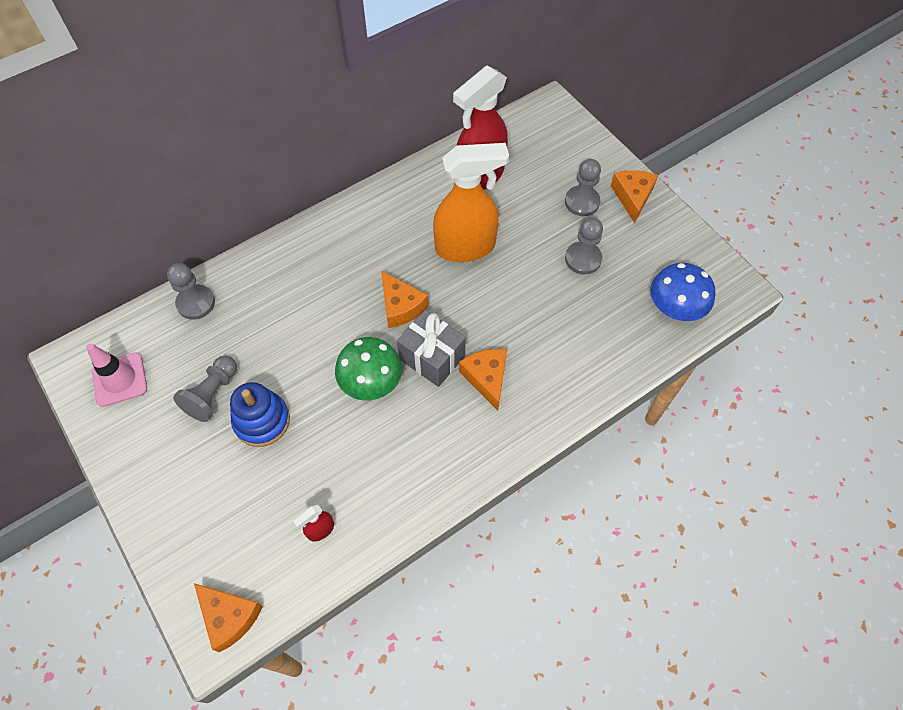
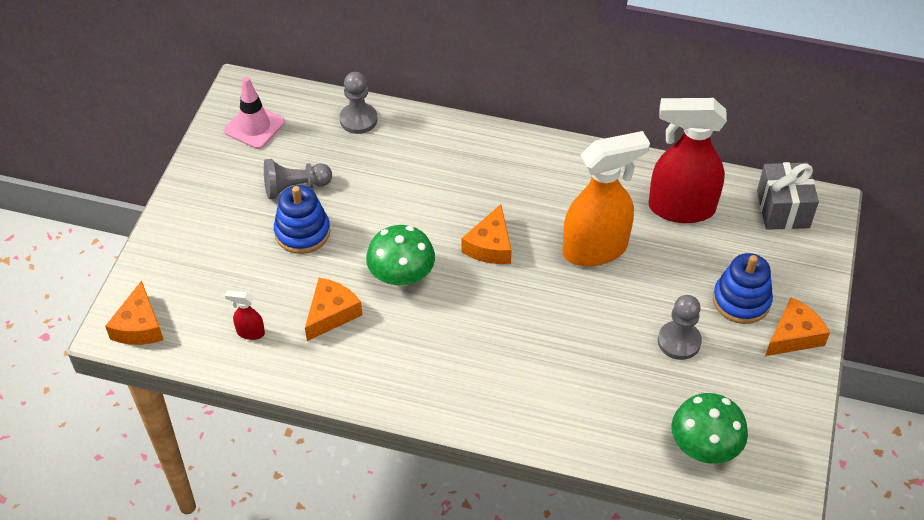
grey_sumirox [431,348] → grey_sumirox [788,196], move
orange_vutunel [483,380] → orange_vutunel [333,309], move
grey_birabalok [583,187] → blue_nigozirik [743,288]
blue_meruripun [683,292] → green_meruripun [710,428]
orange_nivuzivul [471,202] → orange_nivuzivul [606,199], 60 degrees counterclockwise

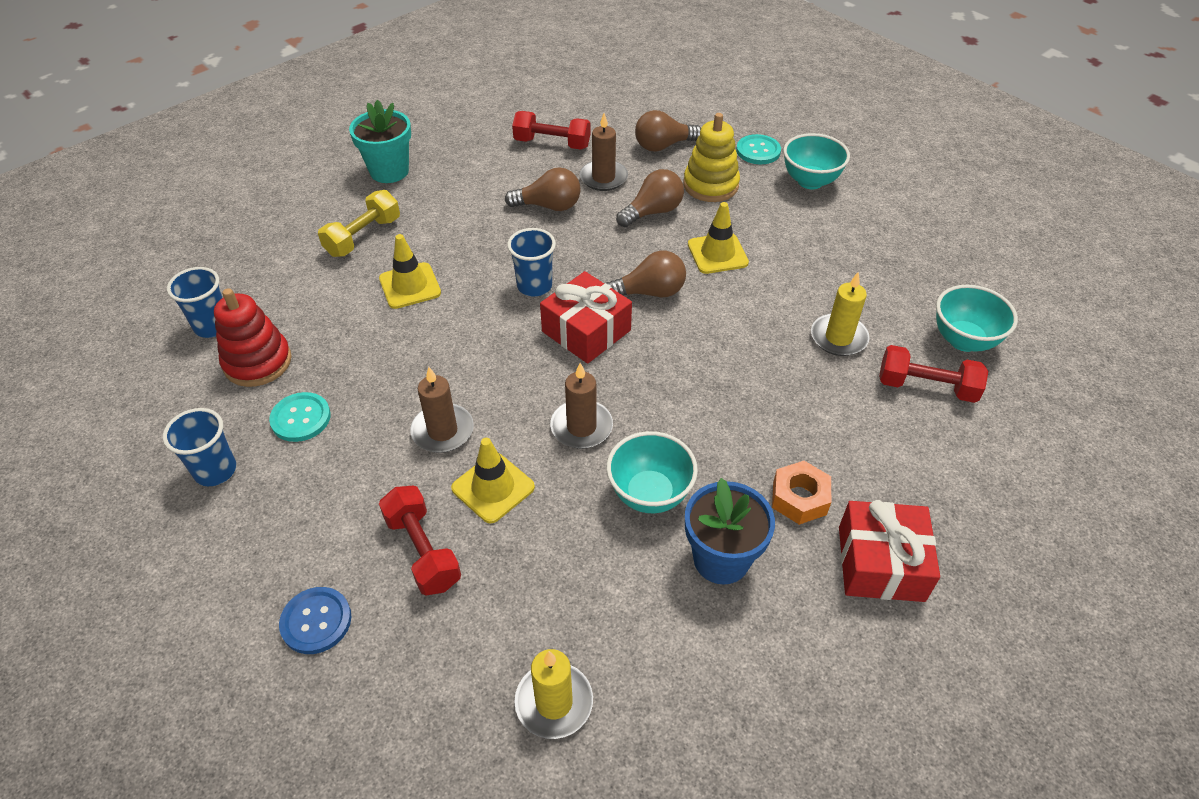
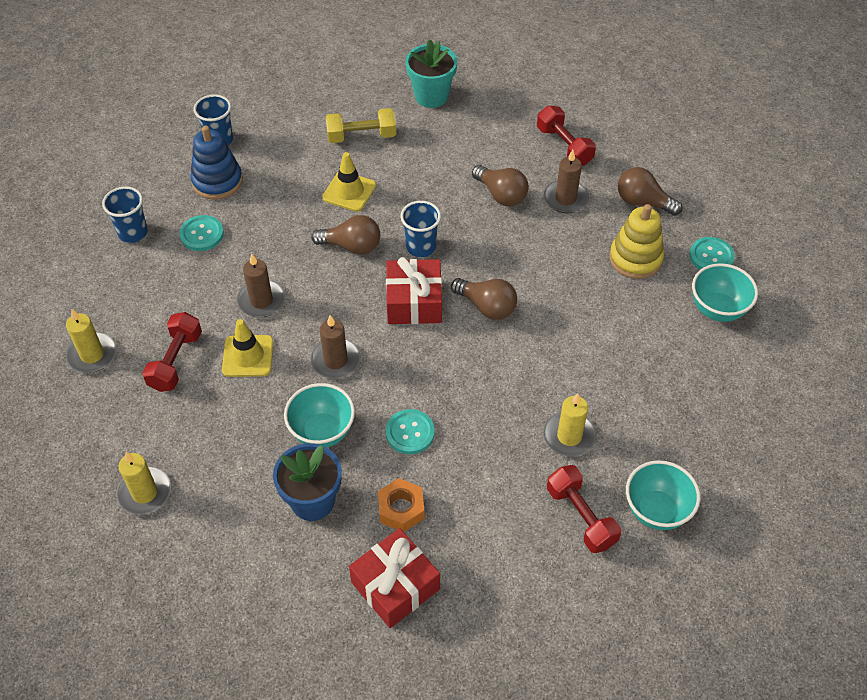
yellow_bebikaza [718,238] → -
- → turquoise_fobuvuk [410,431]
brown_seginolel [650,198] → brown_seginolel [345,235], move
blue_fobuvuk [315,620] → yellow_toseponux [91,341]
red_nigozirik [253,337] → blue_nigozirik [216,163]

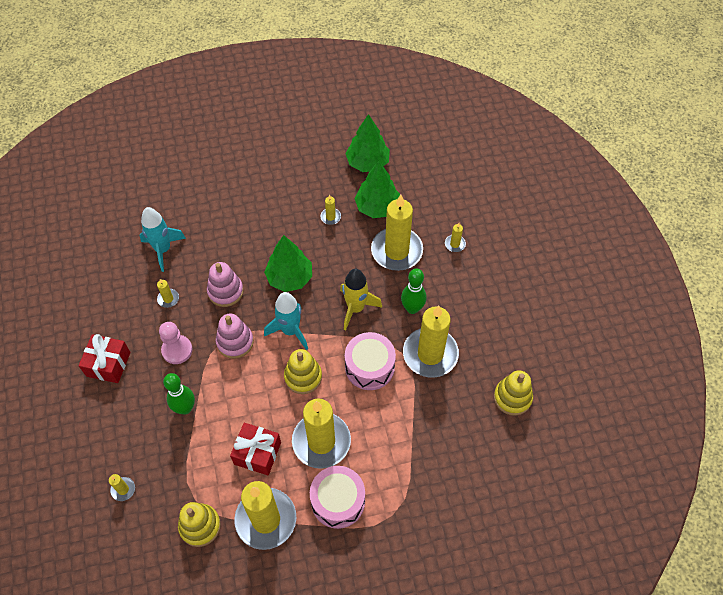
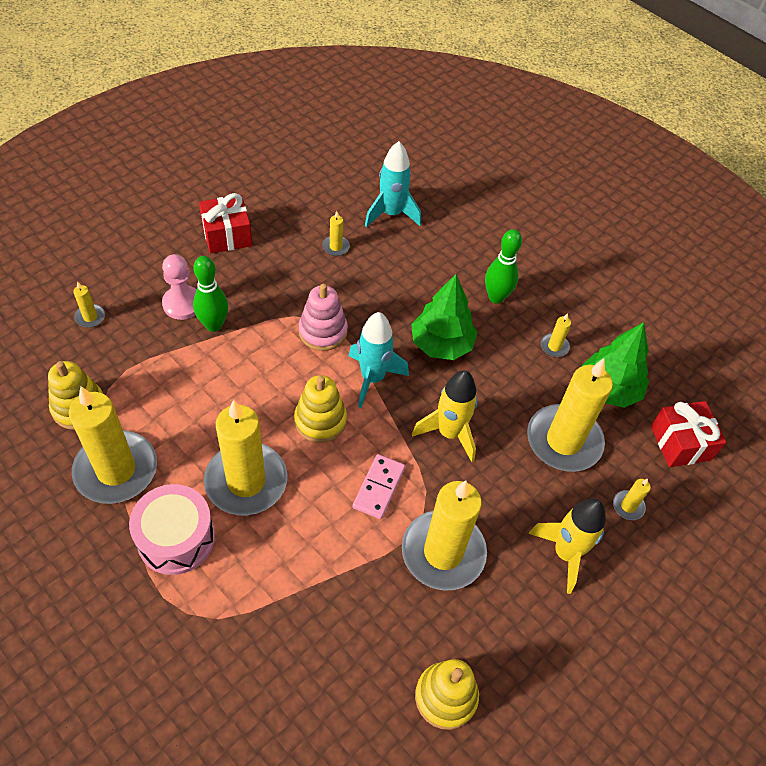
pink_nigozirik [225,284] → -
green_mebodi [367,143] → -
- → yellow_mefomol [567,546]
pink_birabalok [176,343] → pink_birabalok [179,287], move
red_sumirox [255,449] → red_sumirox [688,434], move
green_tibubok [413,291] → green_tibubok [503,266], move
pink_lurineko [370,361] → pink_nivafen [379,486]

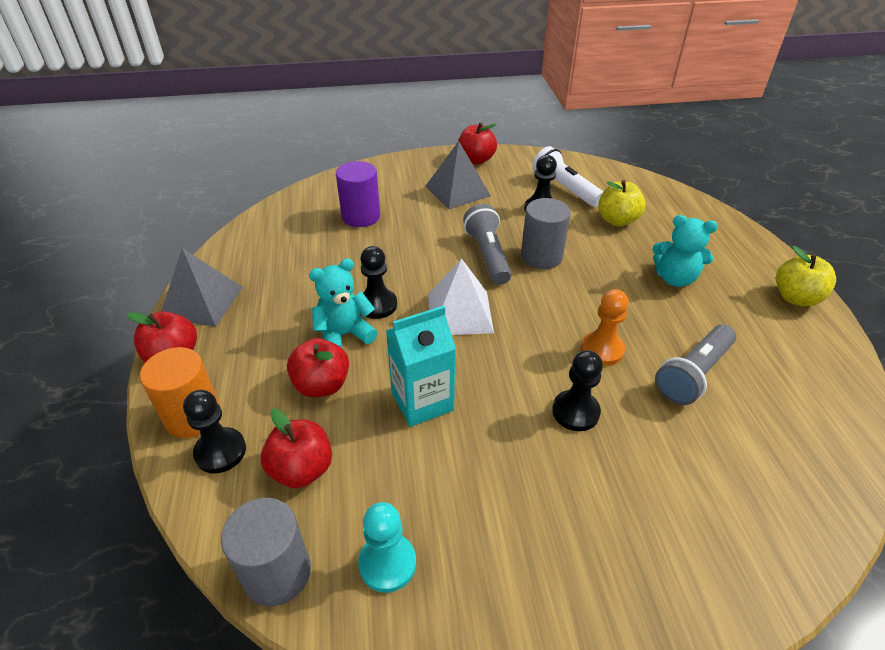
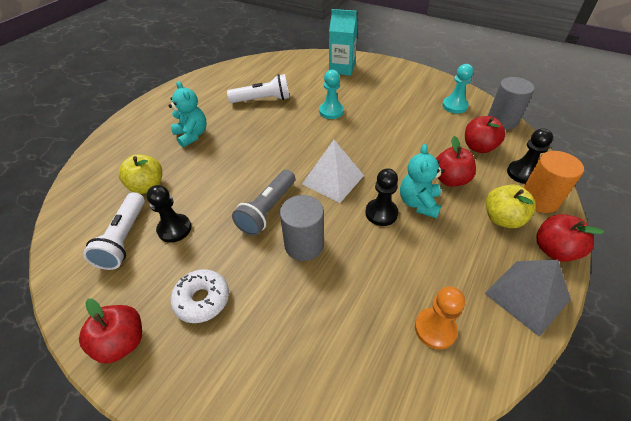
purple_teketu [358,194] → -
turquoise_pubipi [421,366] → turquoise_pubipi [343,42], move
grey_teketu [546,233] → grey_teketu [302,228], move
orange_birabalok [605,327] → orange_birabalok [440,317], move
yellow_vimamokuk [806,276] → yellow_vimamokuk [511,206], move
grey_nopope [458,175] → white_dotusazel [199,296]
black_birabalok [577,390] → turquoise_birabalok [331,94]
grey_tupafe [695,365] → white_tupafe [258,88]
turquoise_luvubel [343,303] → turquoise_luvubel [422,181], 90 degrees clockwise

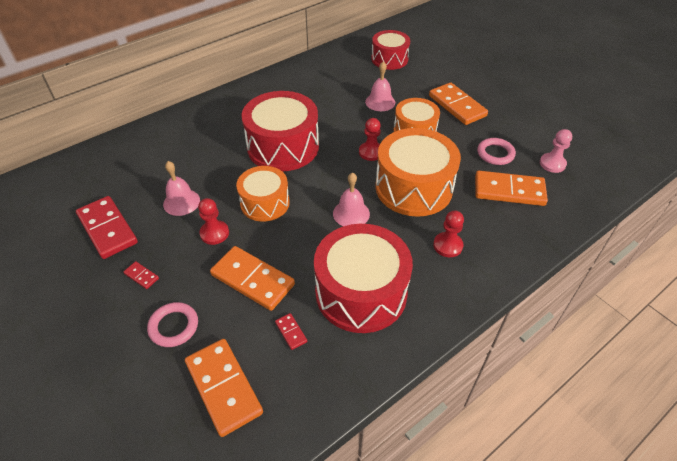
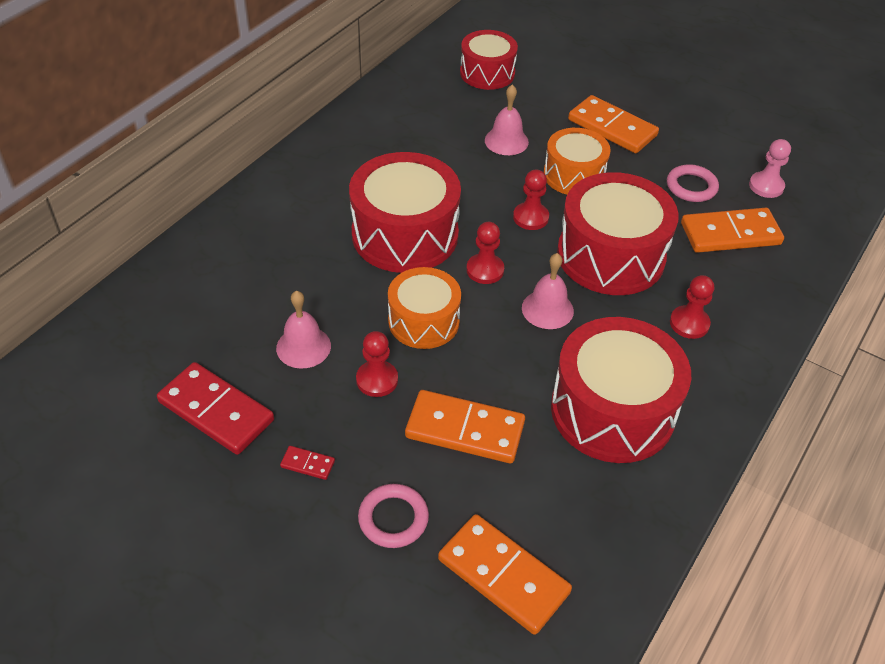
red_nivafen [291,331] → -
- → red_birabalok [485,253]
orange_lurineko [418,172] → red_lurineko [618,233]

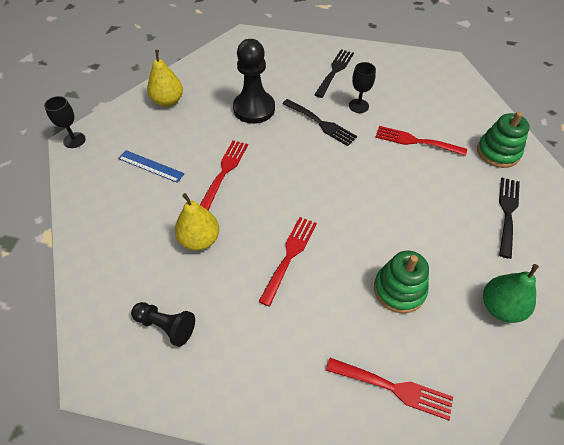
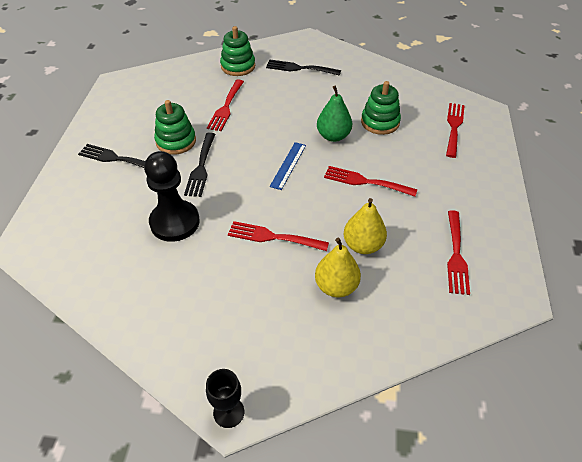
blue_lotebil [151,166] → blue_lotebil [288,166], move
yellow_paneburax [165,78] → yellow_paneburax [338,267], move
green_paneburax [511,293] → green_paneburax [334,114], move
black_birabalok [163,324] → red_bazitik [458,252]
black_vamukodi [362,87] → green_nigozirik [175,127]
black_bazitik [319,122] → black_bazitik [199,164], 150 degrees clockwise

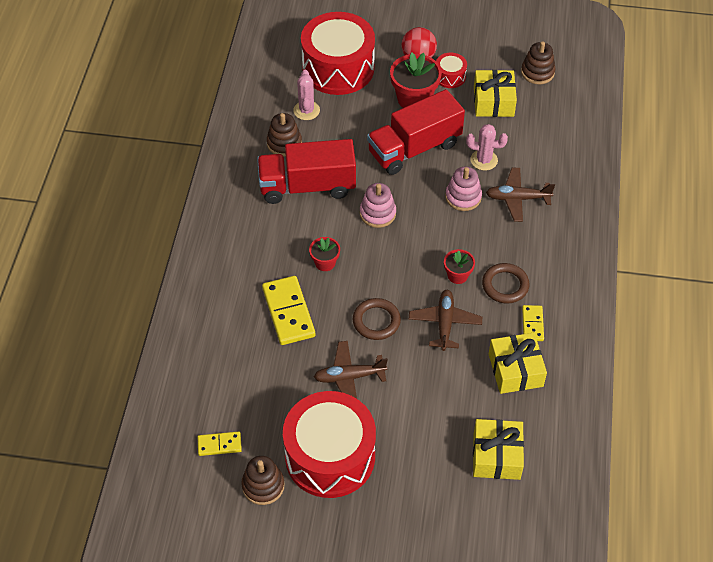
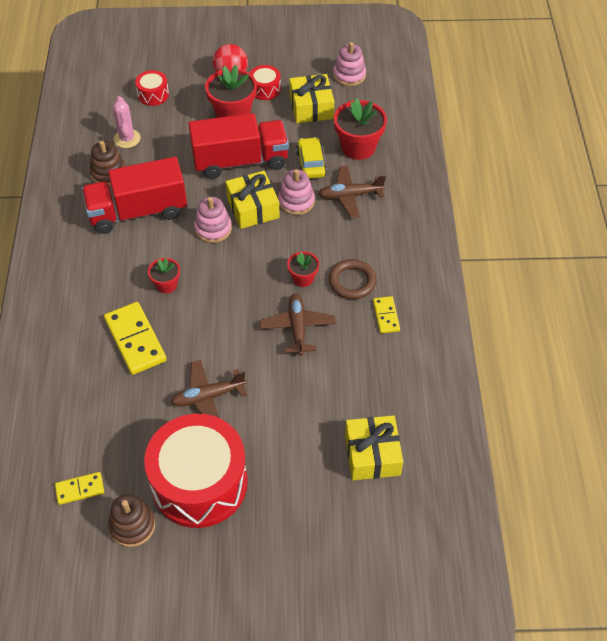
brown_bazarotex [377,319] → -
- → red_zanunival [360,129]
yellow_sumirox [518,363] → yellow_sumirox [253,200], move
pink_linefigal [487,147] → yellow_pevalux [311,157]
brown_nigozirik [538,62] → pink_nigozirik [349,64]
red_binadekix [416,132] → red_binadekix [239,146], 150 degrees counterclockwise
red_lurineko [338,53] → red_lurineko [152,88], x0.43

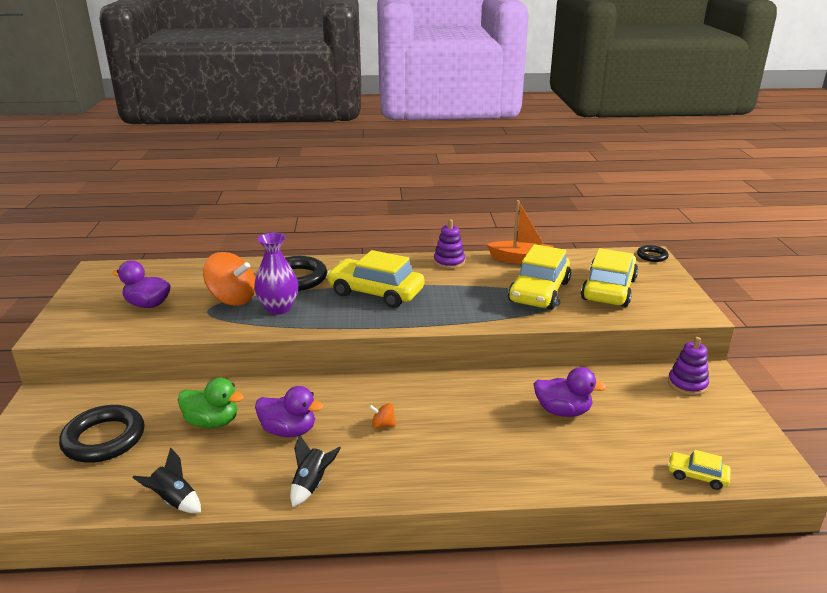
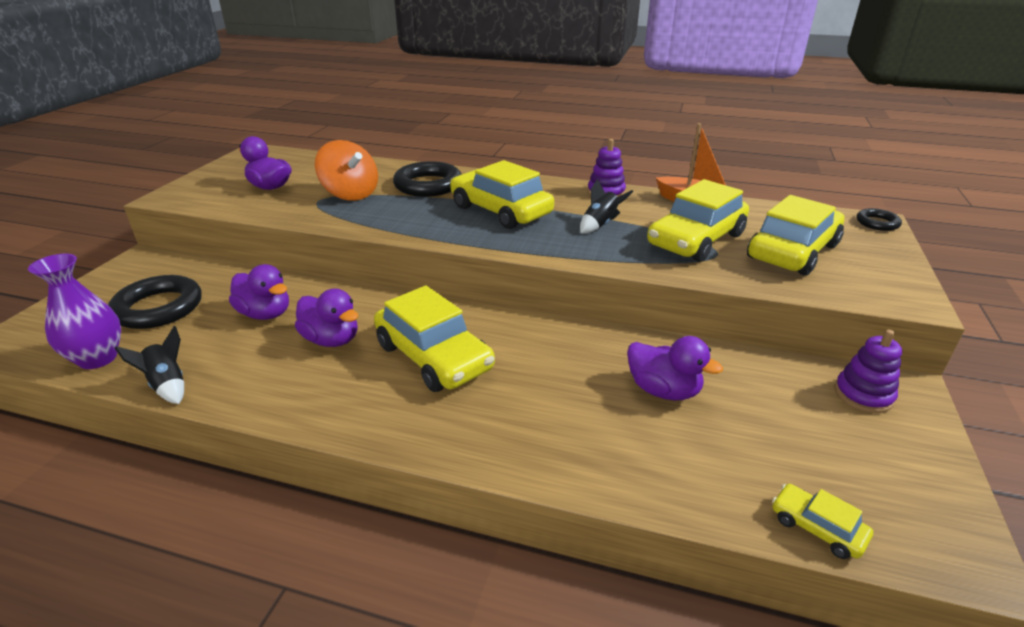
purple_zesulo [276,274] → purple_zesulo [74,311], move
black_mefomol [315,470] → black_mefomol [606,206], move
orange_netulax [382,416] → yellow_pevalux [434,338]
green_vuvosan [210,403] → purple_vuvosan [259,292]

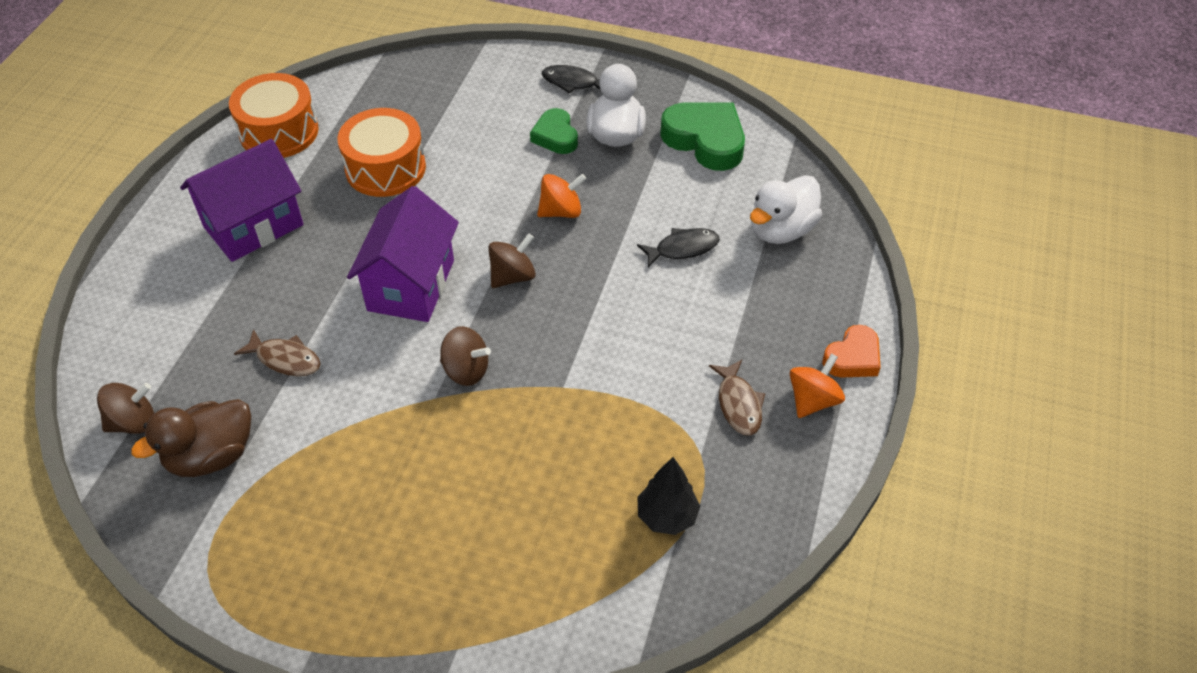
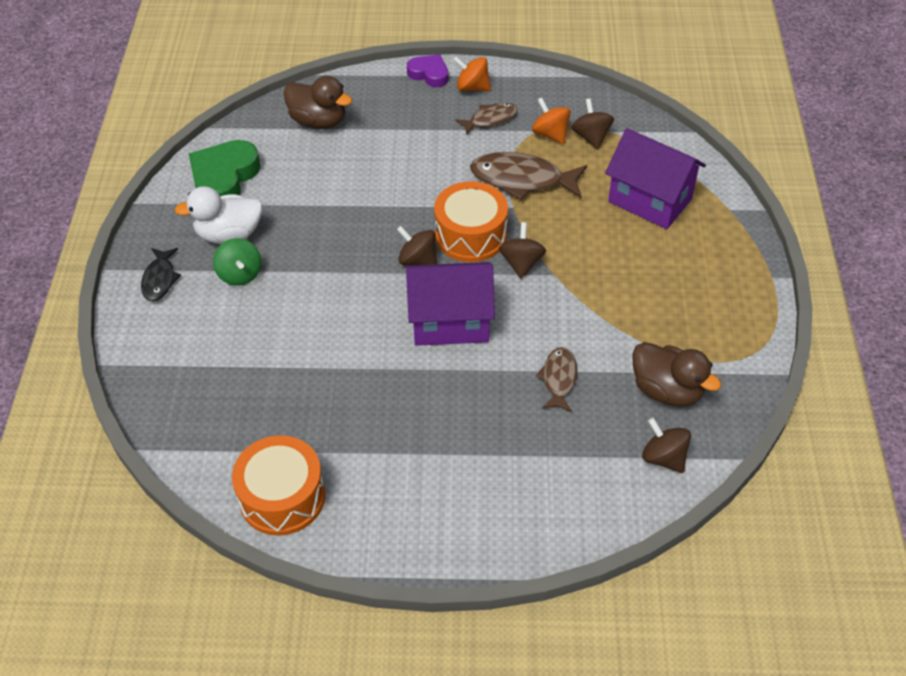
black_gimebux [678,248] → -
- → brown_gimebux [528,176]
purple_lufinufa [242,200] → purple_lufinufa [655,178], move
orange_lurineko [381,152] → orange_lurineko [471,221], move
orange_netulax [561,196] → orange_netulax [551,121], move
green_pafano [554,131] → green_netulax [237,262]
black_mebodi [668,496] → brown_netulax [592,123]
white_vuvosan [786,209] → brown_vuvosan [317,102]
orange_pafano [851,351] → purple_pafano [427,70]

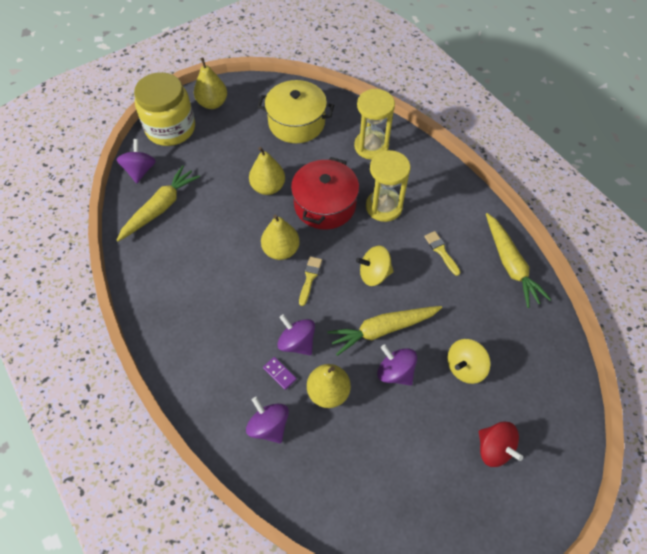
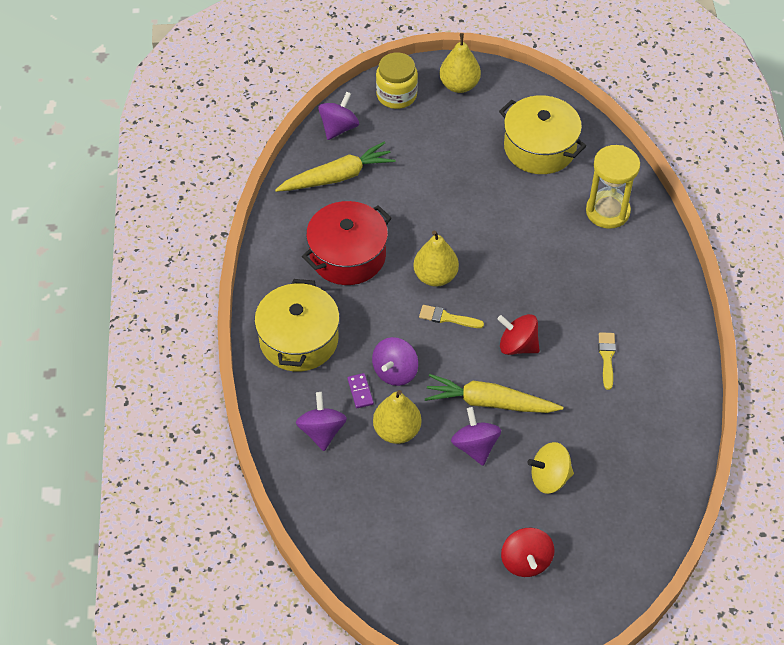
yellow_paneburax [267,171] → -
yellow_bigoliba [388,186] → -
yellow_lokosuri [518,260] → -
- → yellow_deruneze [297,325]
red_deruneze [325,193] → red_deruneze [347,243], move
yellow_netulax [375,266] → red_netulax [518,334]
purple_netulax [296,334] → purple_netulax [395,361], 135 degrees counterclockwise
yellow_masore [310,281] → yellow_masore [451,316], 120 degrees counterclockwise
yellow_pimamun [164,109] → yellow_pimamun [397,81], x0.66

